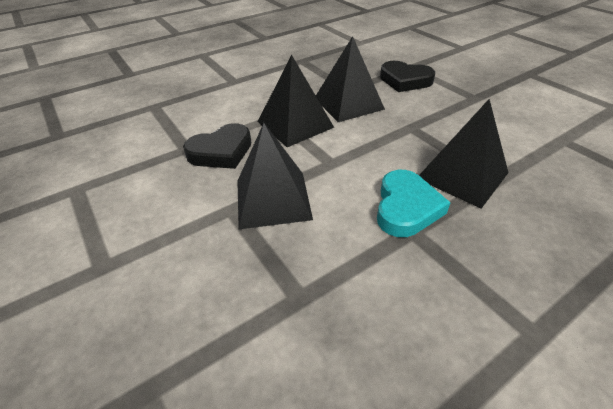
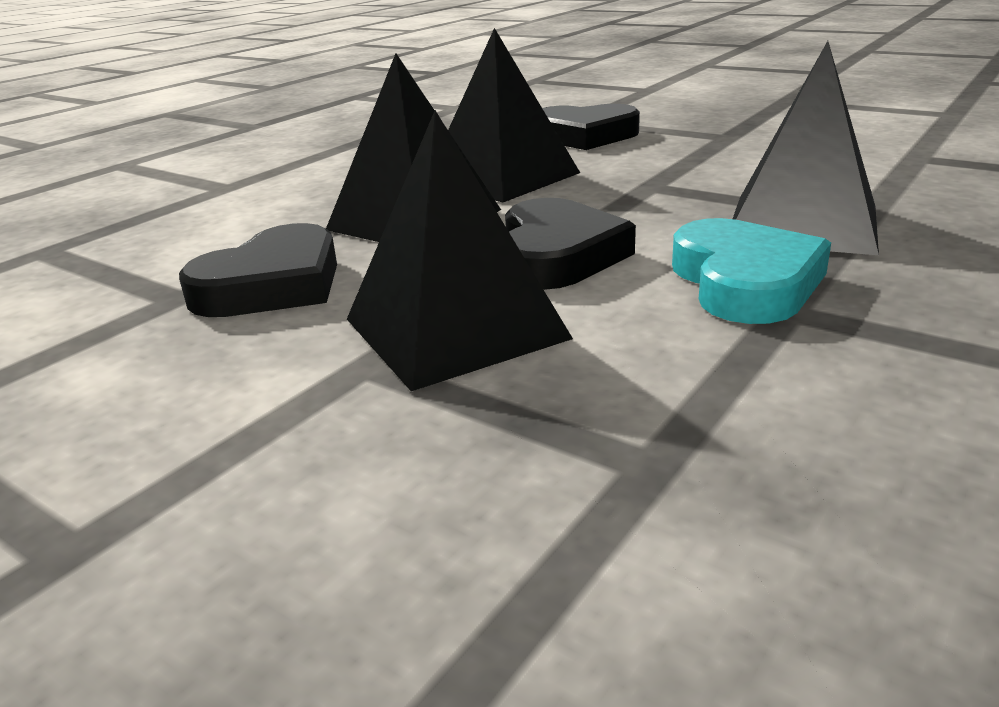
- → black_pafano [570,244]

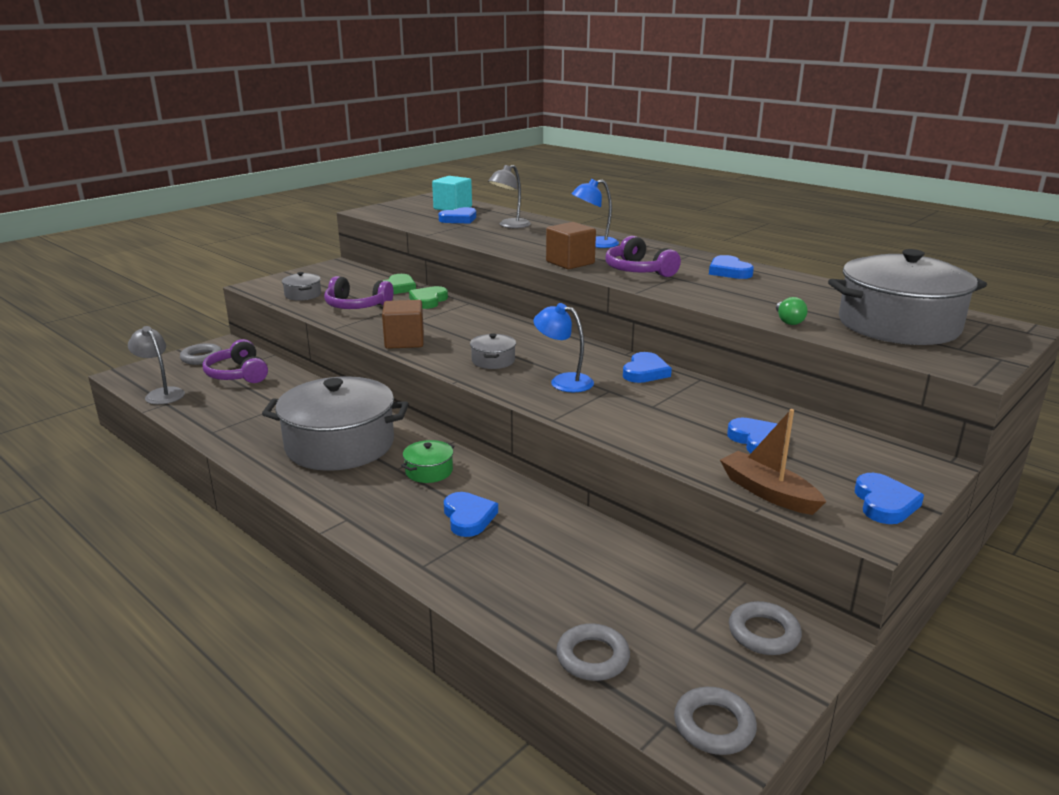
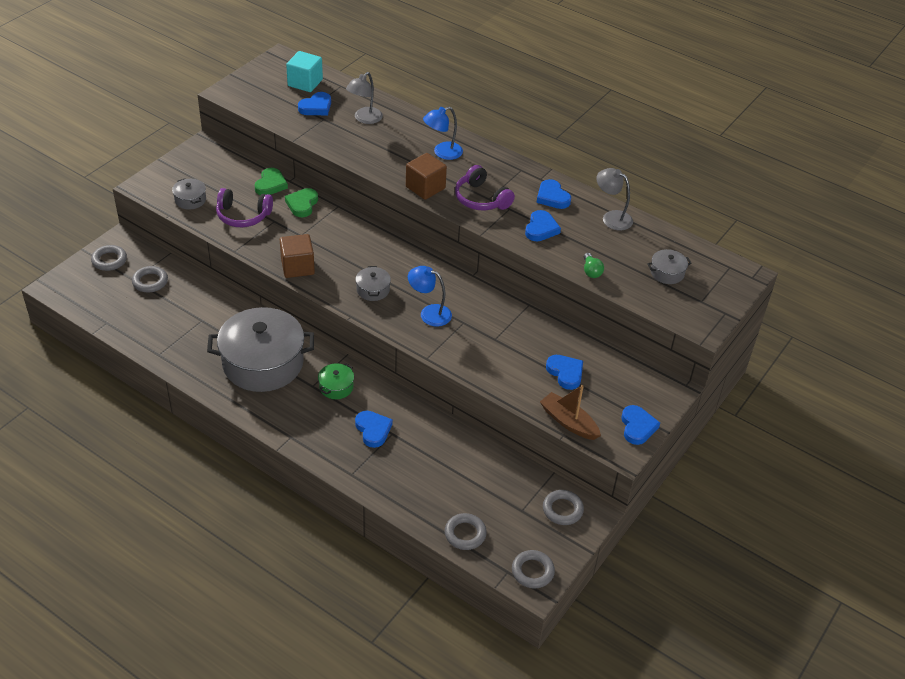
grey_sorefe [156,365] → grey_sorefe [614,199], move
blue_pafano [647,367] → blue_pafano [543,226], move
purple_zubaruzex [235,361] → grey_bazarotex [150,279]
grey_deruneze [907,297] → grey_deruneze [669,266], x0.42

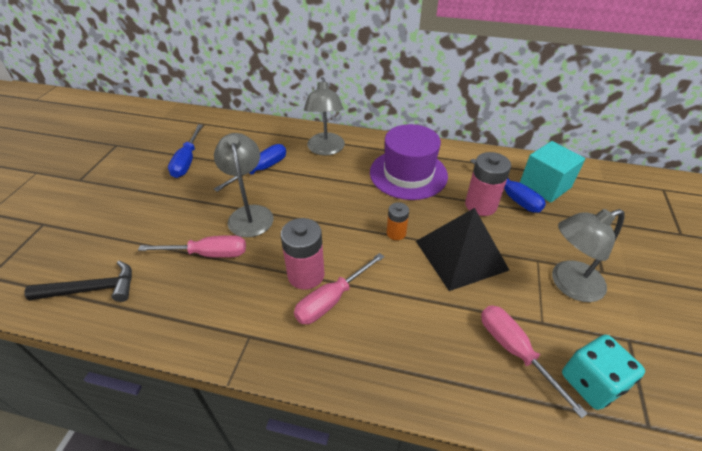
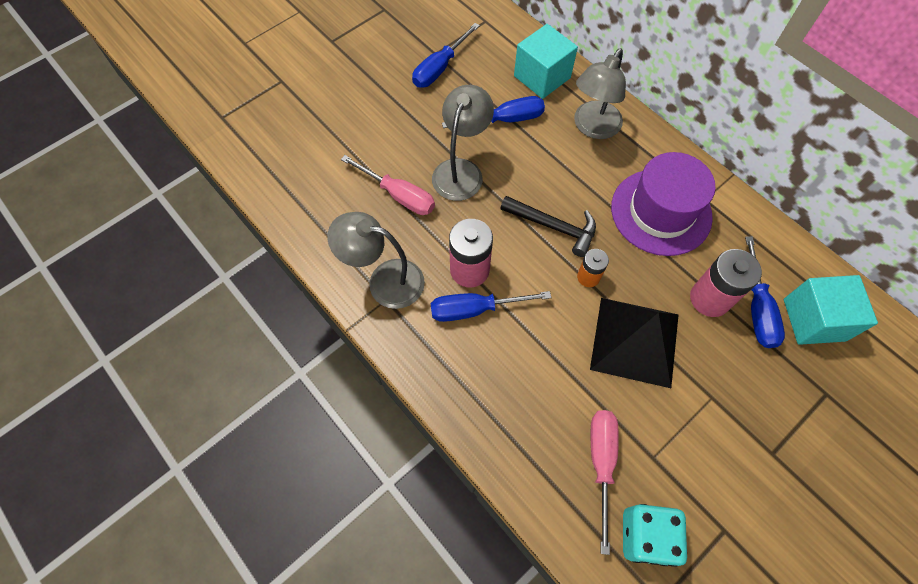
- → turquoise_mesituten [546,61]
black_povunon [78,281] → black_povunon [548,226], move
grey_sorefe [588,255] → grey_sorefe [376,260], move
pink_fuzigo [339,288] → blue_fuzigo [491,306]

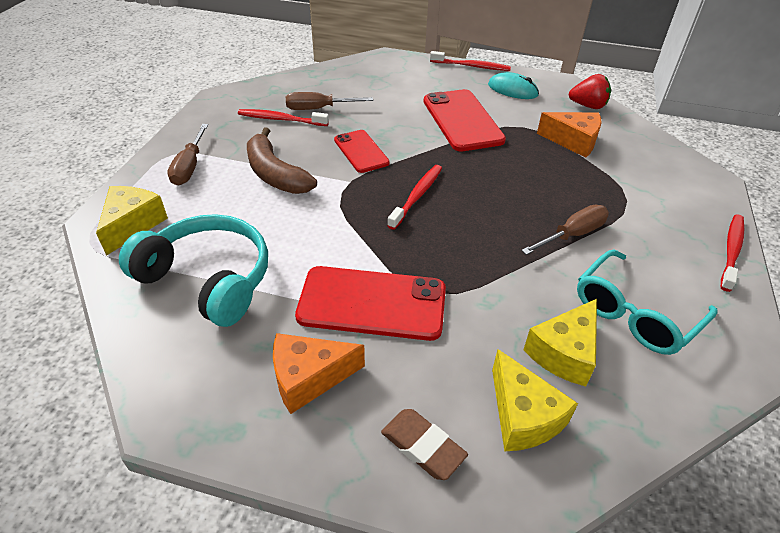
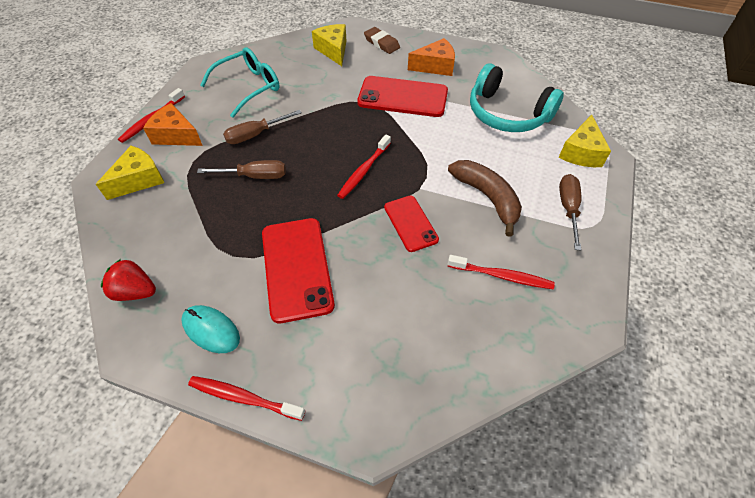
brown_fuzigo [329,101] → brown_fuzigo [241,169], move
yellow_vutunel [560,342] → yellow_vutunel [130,173], move
orange_vutunel [569,135] → orange_vutunel [173,124], move

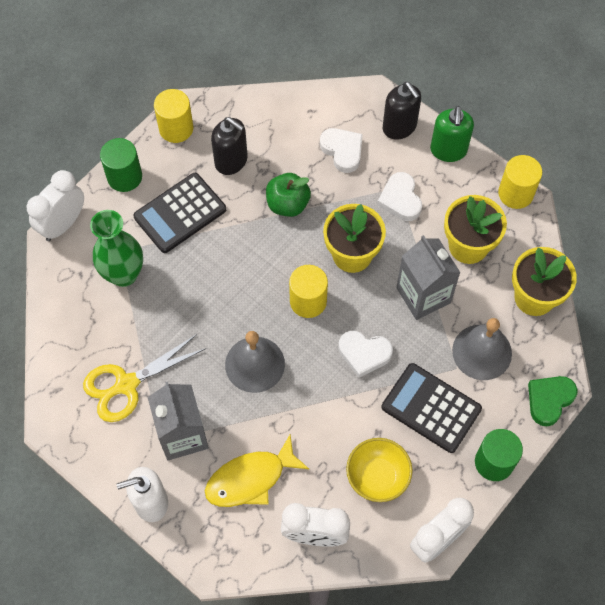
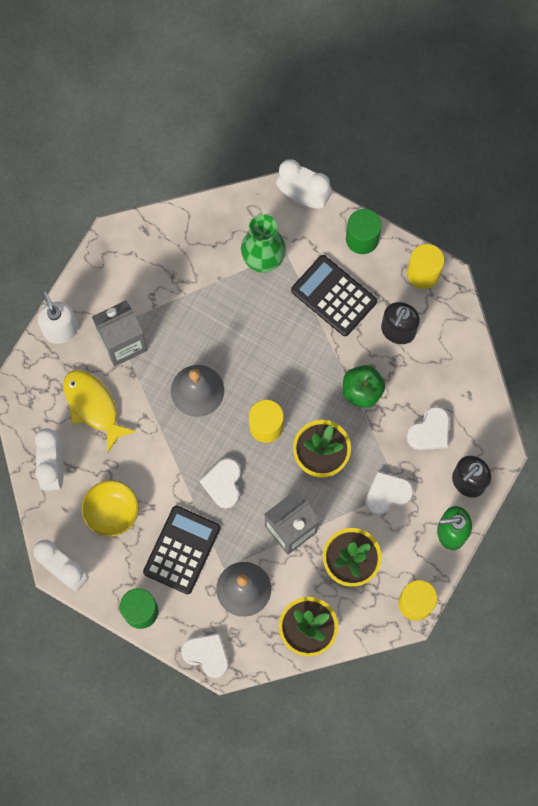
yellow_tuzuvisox [144,378] → -
green_pafano [552,401] → white_pafano [205,655]

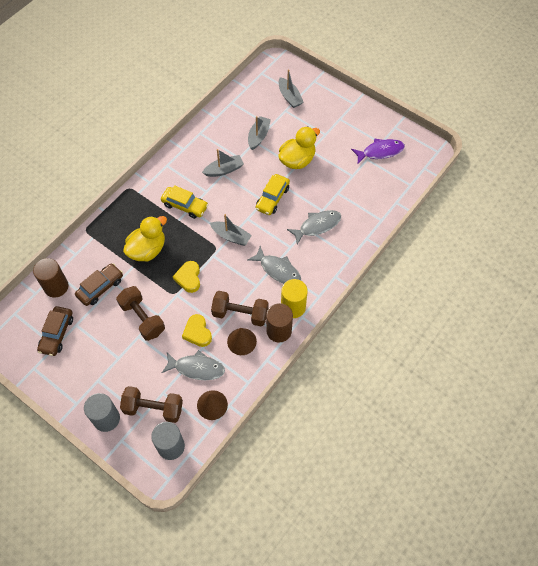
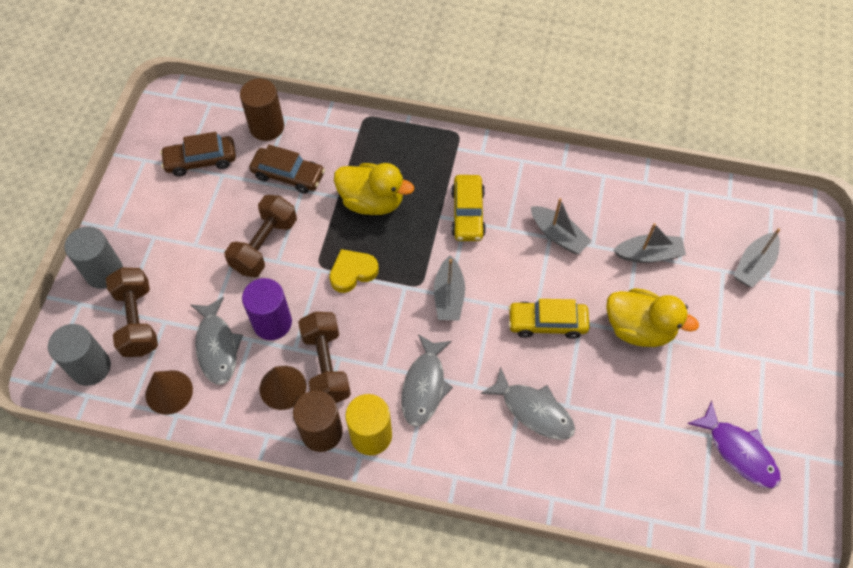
yellow_pafano [197,330] → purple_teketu [267,309]

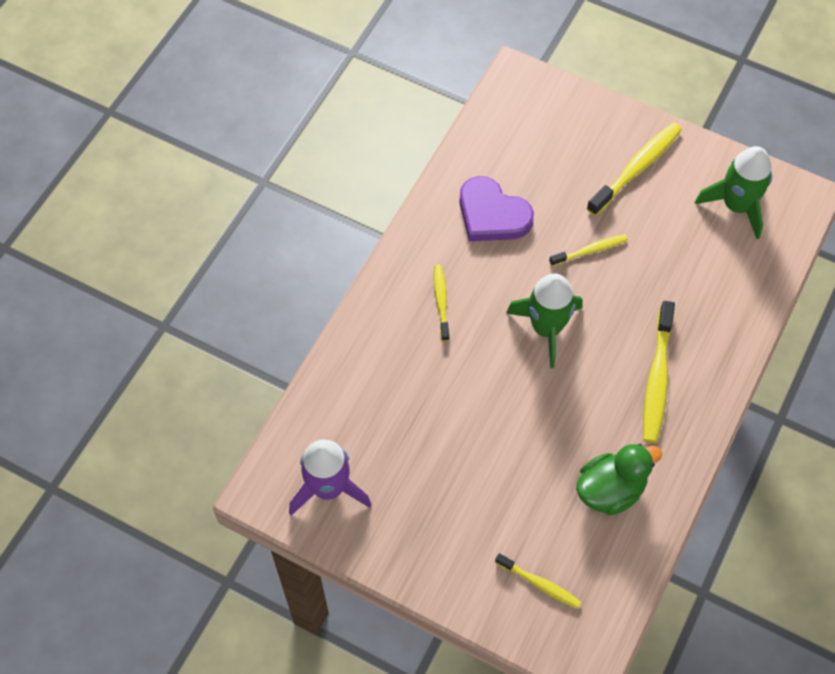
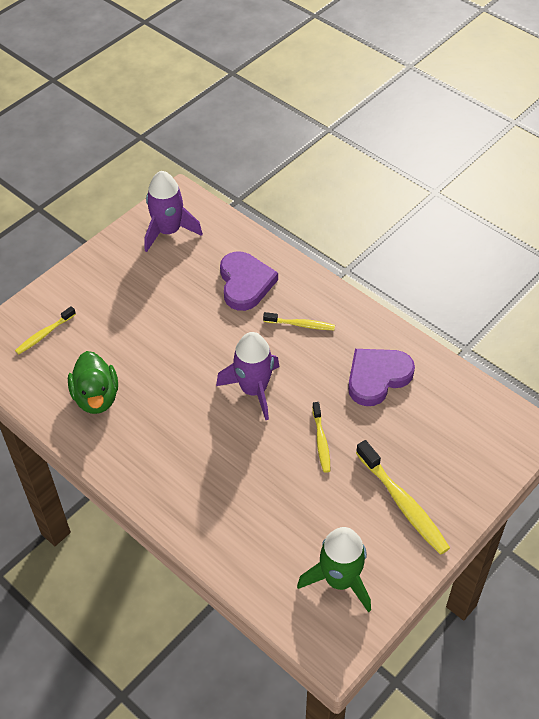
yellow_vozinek [659,372] → -
- → purple_pafano [249,281]
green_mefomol [544,320] → purple_mefomol [247,376]

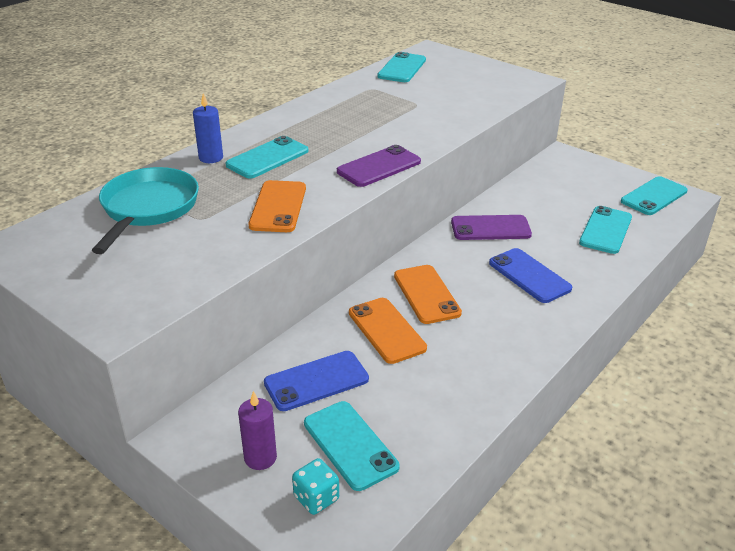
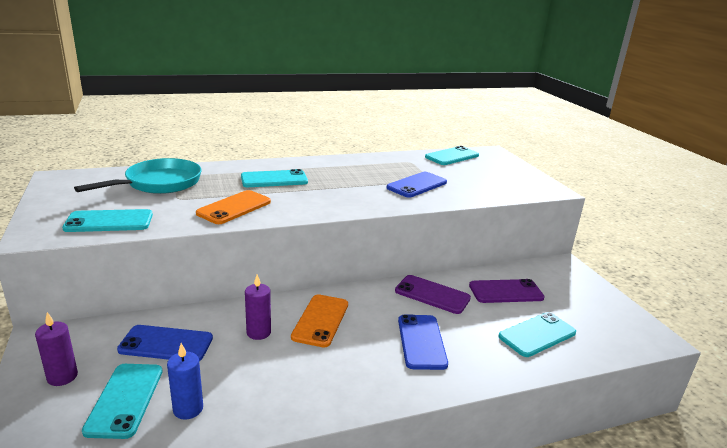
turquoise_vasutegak [315,486] → -
- → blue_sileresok [416,185]
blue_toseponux [208,128] → blue_toseponux [185,381], move
purple_sileresok [379,166] → purple_sileresok [507,291], move
turquoise_sileresok [654,195] → turquoise_sileresok [107,220], move
orange_sileresok [388,331] → purple_toseponux [258,307]

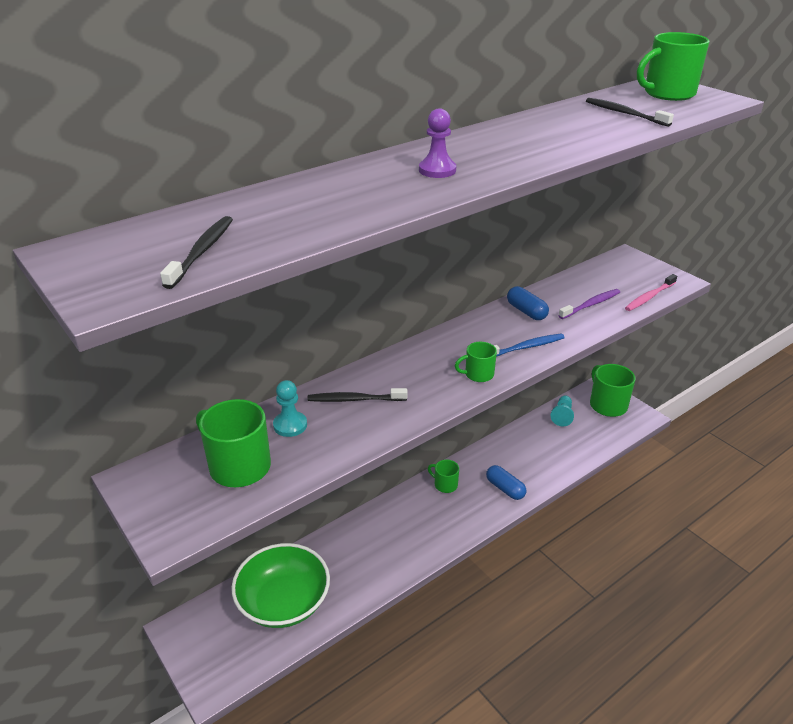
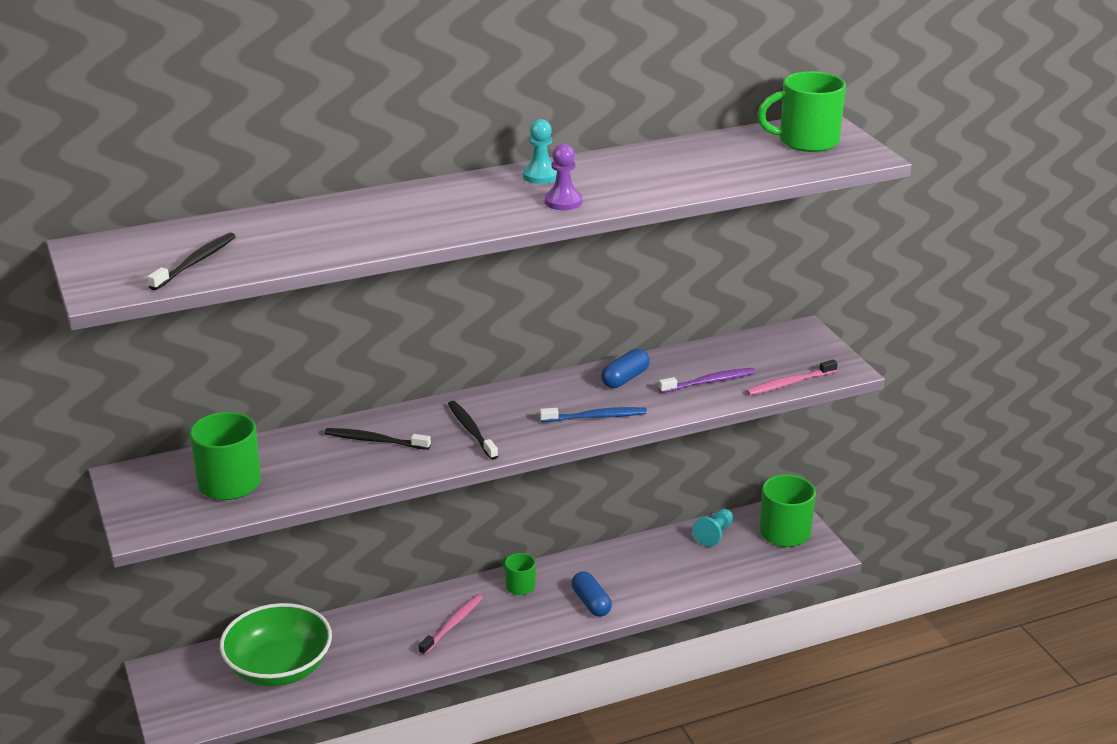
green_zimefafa [476,362] → -
- → pink_vozinek [451,624]
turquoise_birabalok [290,408] → turquoise_birabalok [540,151], move
purple_birabalok [437,143] → purple_birabalok [563,177], move
black_vozinek [630,112] → black_vozinek [473,430], move
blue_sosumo [528,303] → blue_sosumo [625,368], 60 degrees clockwise

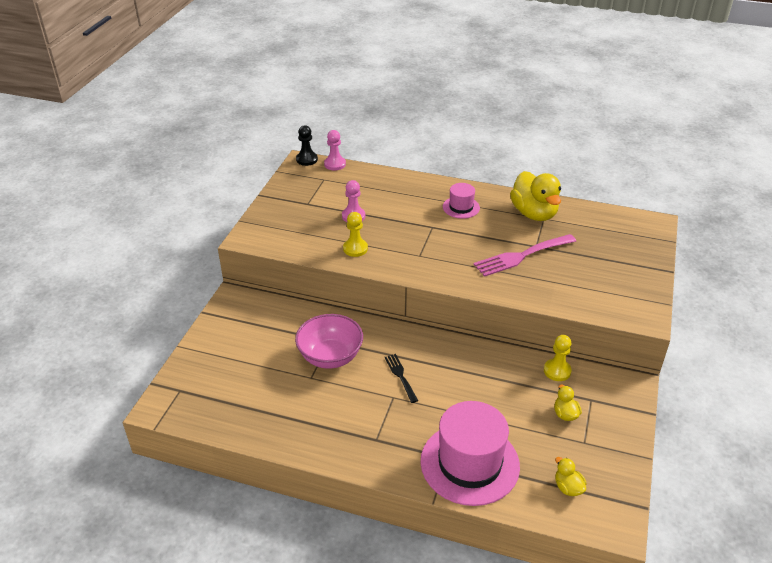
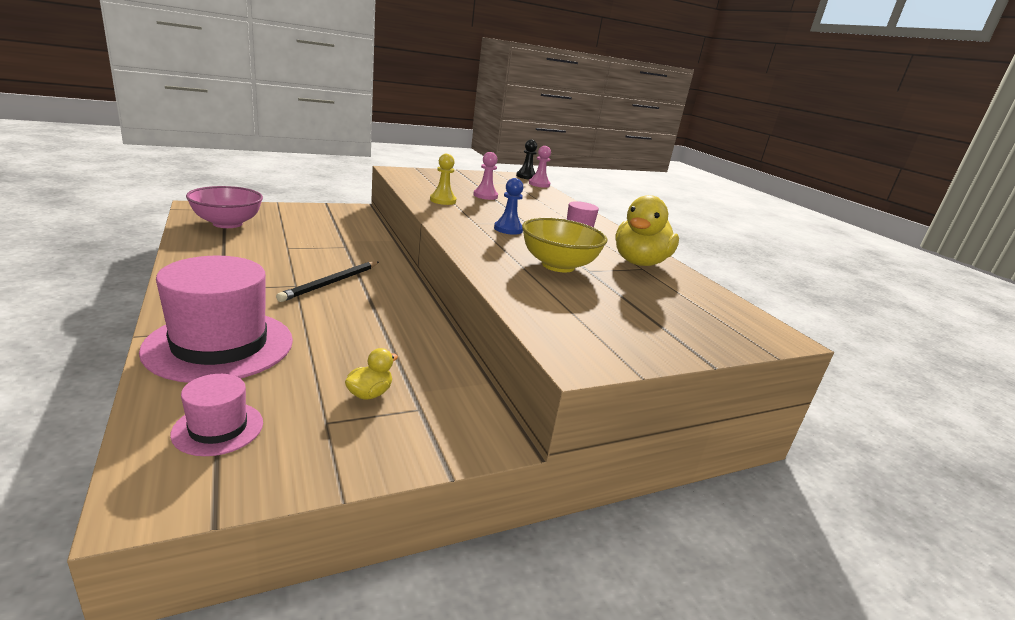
yellow_birabalok [558,358] → -
- → blue_birabalok [508,206]
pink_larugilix [329,341] → pink_larugilix [224,207], move
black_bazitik [401,378] → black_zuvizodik [327,281]
pink_bazitik [524,255] → yellow_larugilix [564,245]
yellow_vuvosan [571,476] → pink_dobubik [216,415]

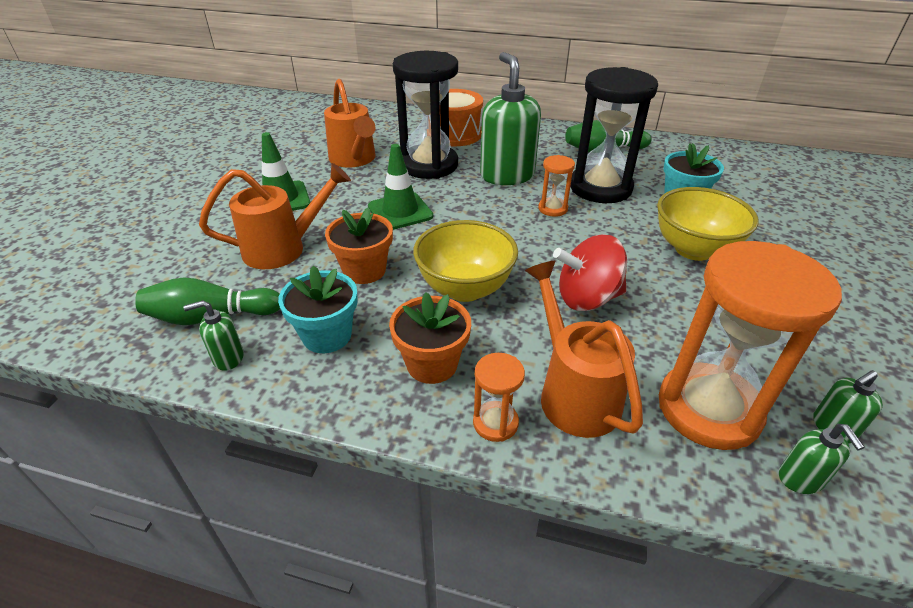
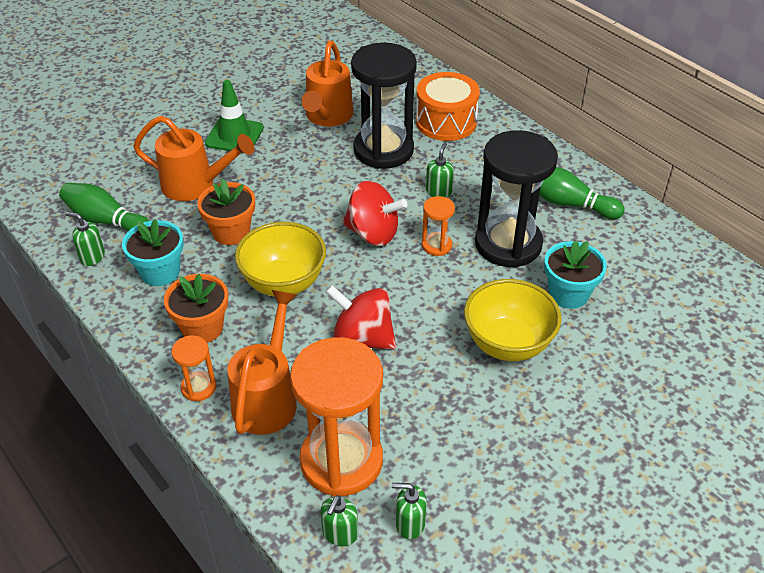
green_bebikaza [400,187] → -
- → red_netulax [375,213]
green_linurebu [510,118] → green_linurebu [440,170], x0.45

